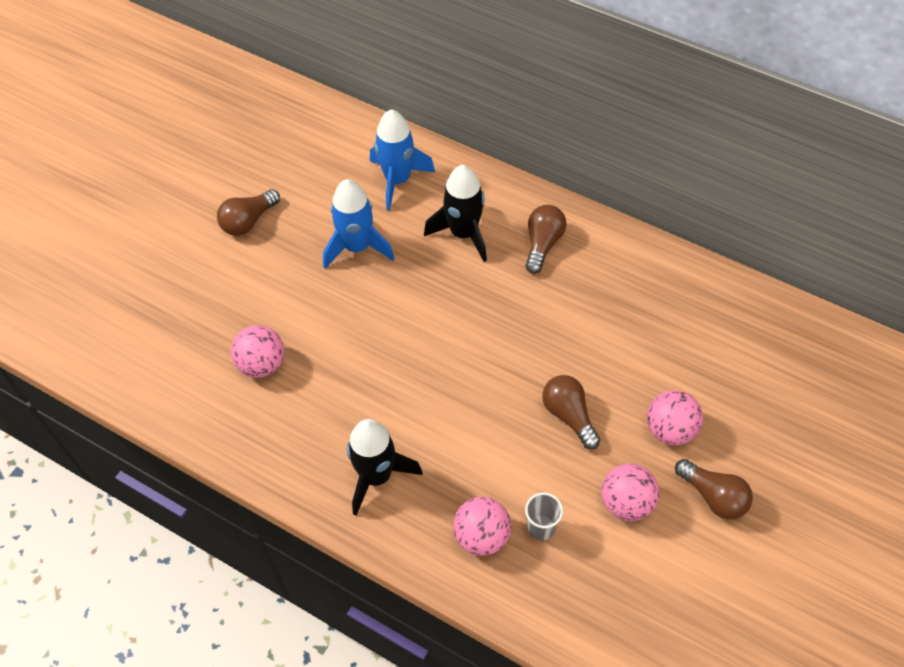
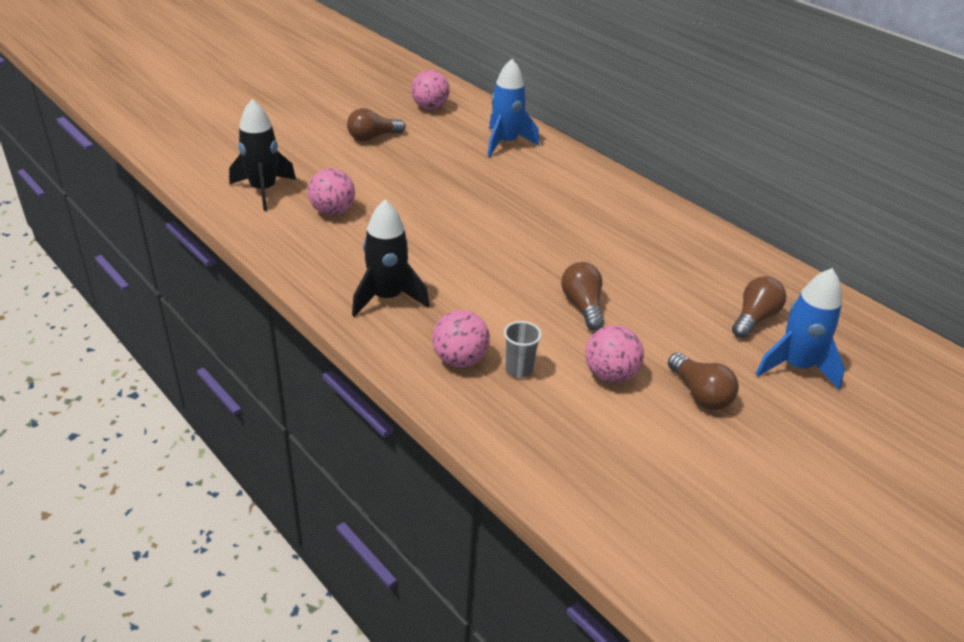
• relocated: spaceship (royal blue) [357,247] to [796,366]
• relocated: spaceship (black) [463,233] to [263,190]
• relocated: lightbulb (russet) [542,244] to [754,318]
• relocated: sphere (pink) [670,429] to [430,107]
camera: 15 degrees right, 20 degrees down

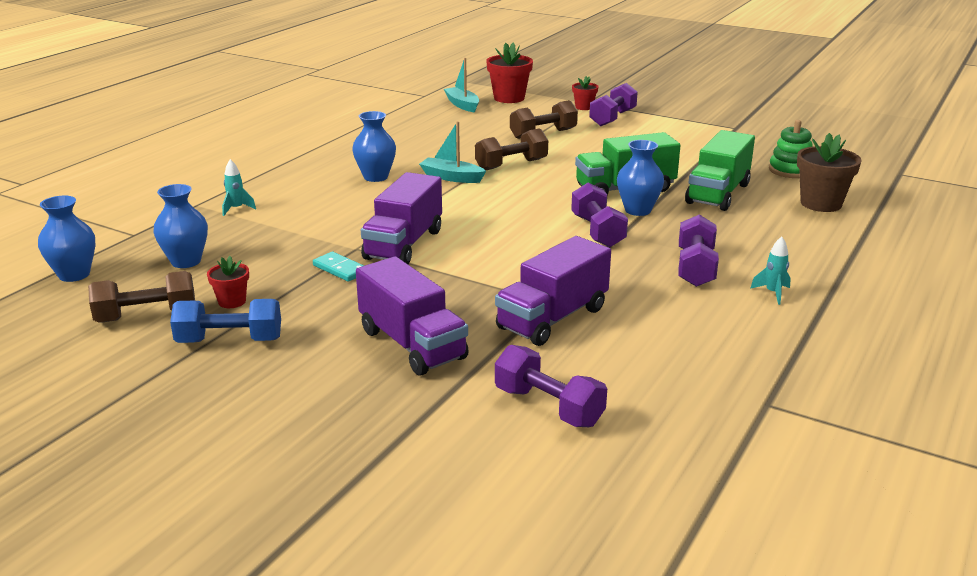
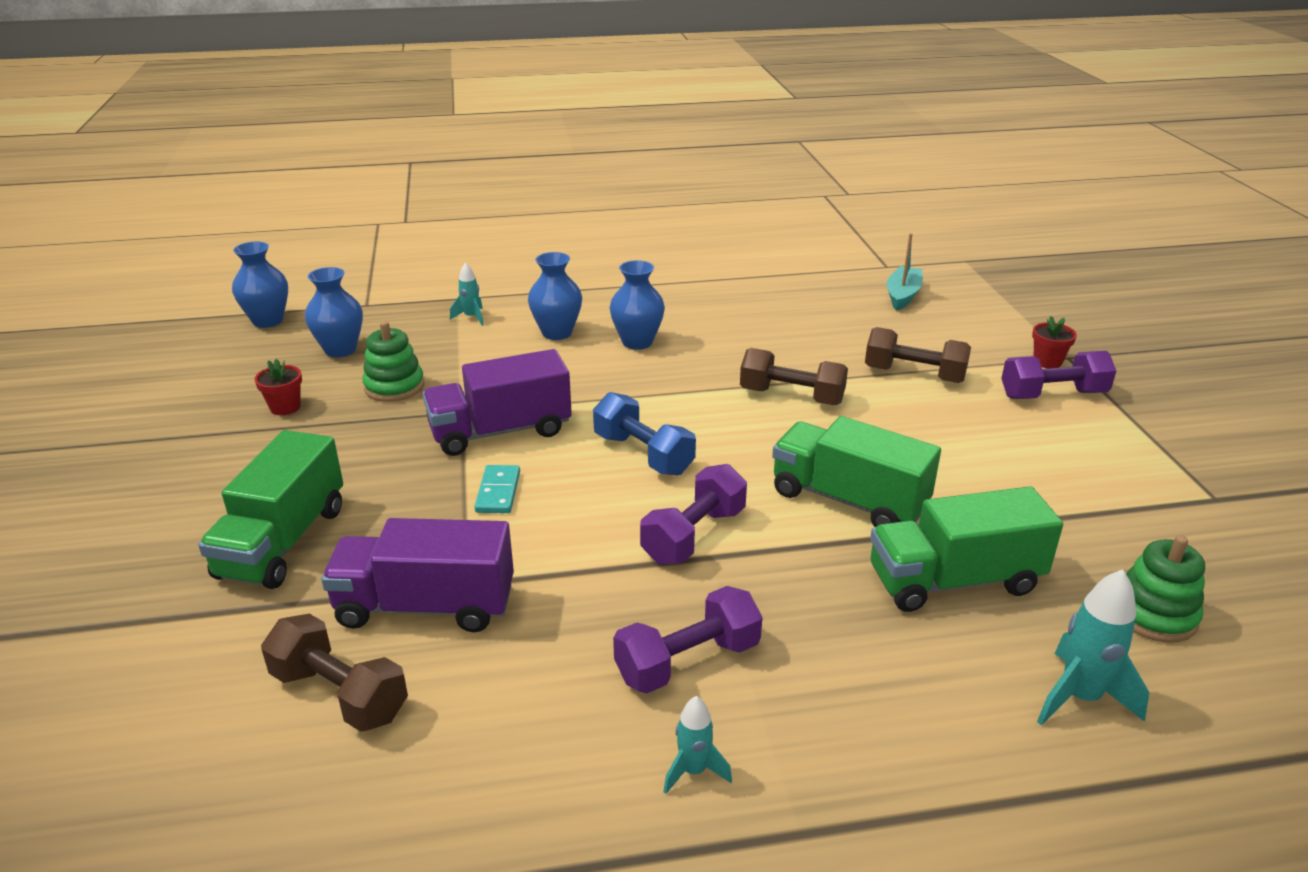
• missing: sailboat (aqua) [451,177]
• missing: plant pot (scarlet) [509,98]
• missing: hand weight (royal purple) [548,407]
• appeared: ring stacker (green) [394,387]
• relocated: hand weight (russet) [147,316] to [340,694]
• relocated: hand weight (royal blue) [230,340] to [643,454]
• relocated: domino tile (aqua) [340,269] to [498,492]
• relocated: flower vase (royal blue) [638,210] to [557,333]
• exchanged: plant pot (russet) [821,203] to spaceship (aqua) [1079,698]
• colour: lorry (royal purple) [412,344] to lorry (green) [283,542]
camera: 50 degrees right, 5 degrees up

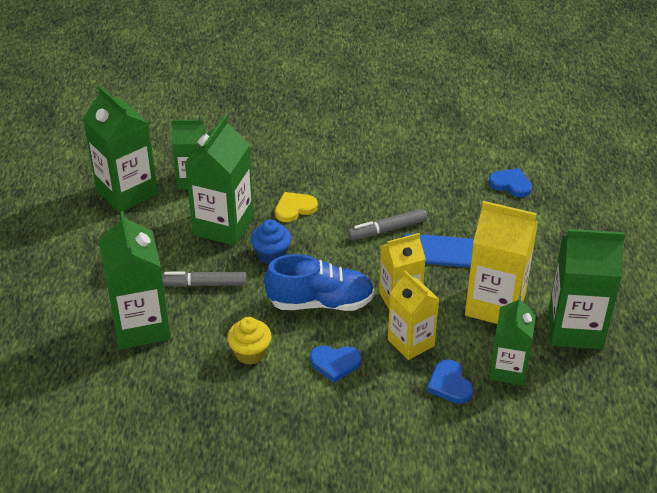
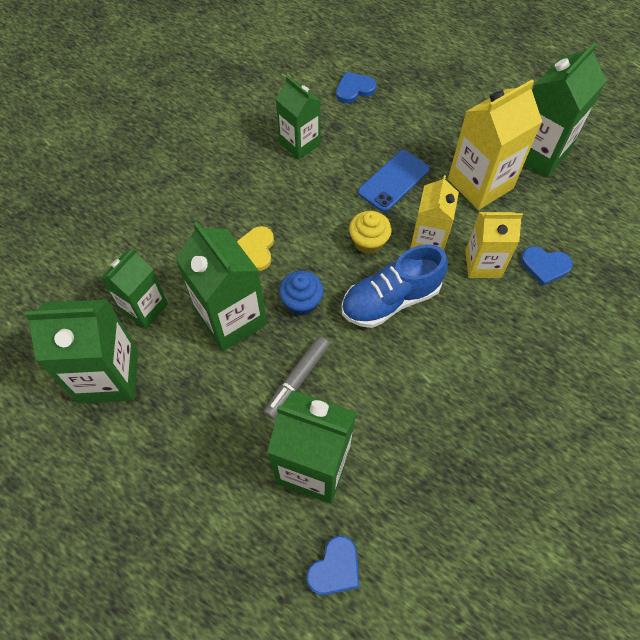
• missing: marker pen (gray) [387,230]
• relocated: fairy cake (bright yellow) [250,353] to [368,242]
• relocated: heart shape (royal blue) [335,363] to [335,568]
• relocated: juice carton (green) [508,369] to [299,143]
• spun: shoe (royal blue) [320,302] = [390,300] 150 degrees counterclockwise
camera: 55 degrees left, 20 degrees up

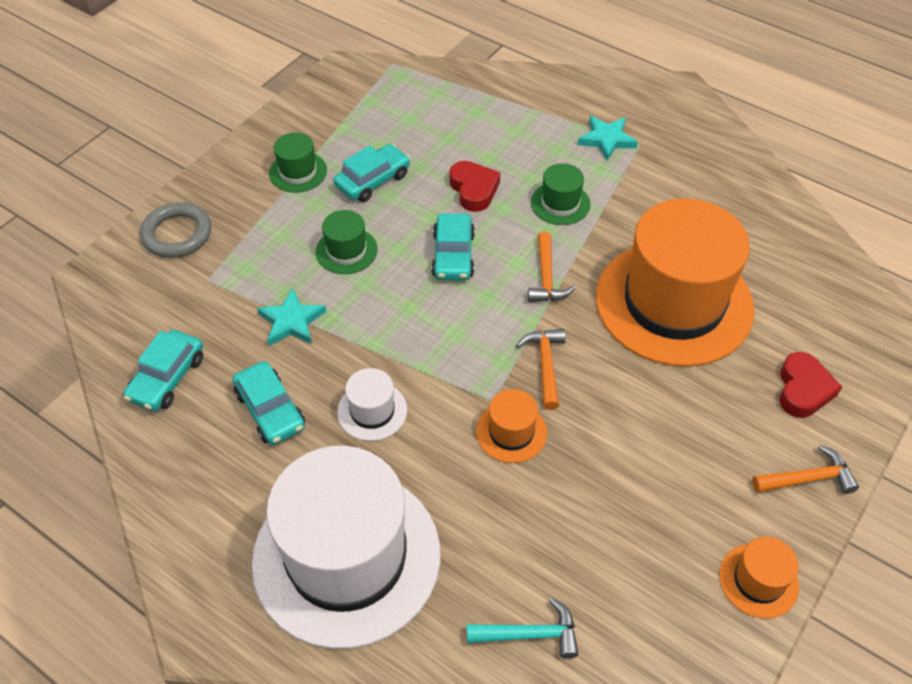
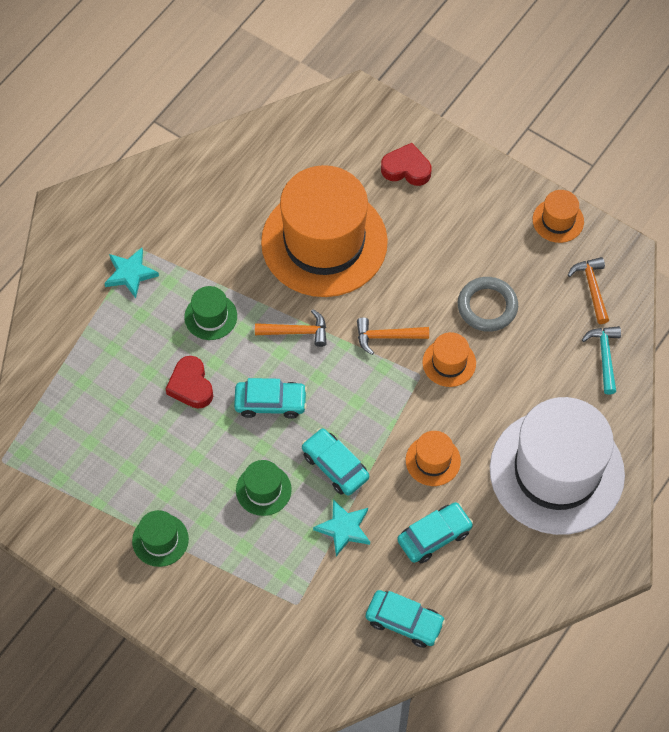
• relocated: ring (gray) [177,234] to [487,306]
• relocated: automobile (aqua) [373,180] to [335,466]
• relocated: claw hammer (orange-coloured) [808,478] to [592,288]
• colour: hat (snow-white) [372,411] to hat (orange-coloured) [433,460]
• spun: heart shape (scarlet) [474,190] = [191,386] 90 degrees counterclockwise
camera: 90 degrees left, 10 degrees up

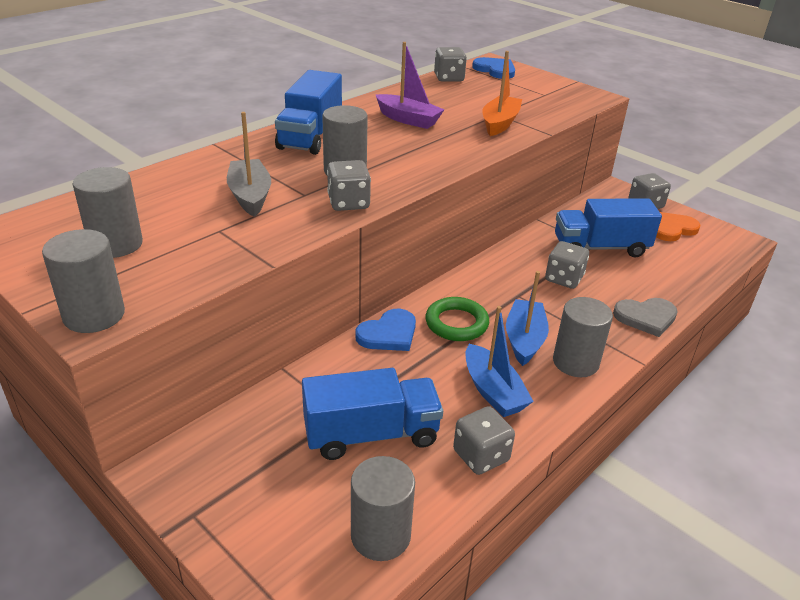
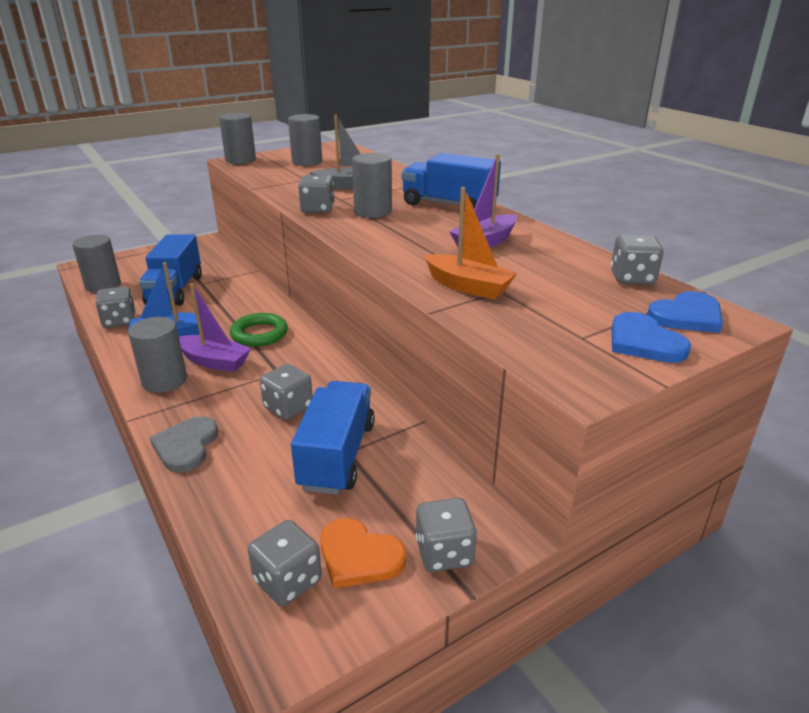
• appeared: dice (gray) [287,580]
• relocated: heart shape (royal blue) [388,334] to [643,342]
• colour: sailboat (royal blue) [524,339] to sailboat (royal purple) [214,361]
• spun: heart shape (orange-coloured) [672,229] = [359,556] 135 degrees clockwise
camera: 105 degrees right, 5 degrees down

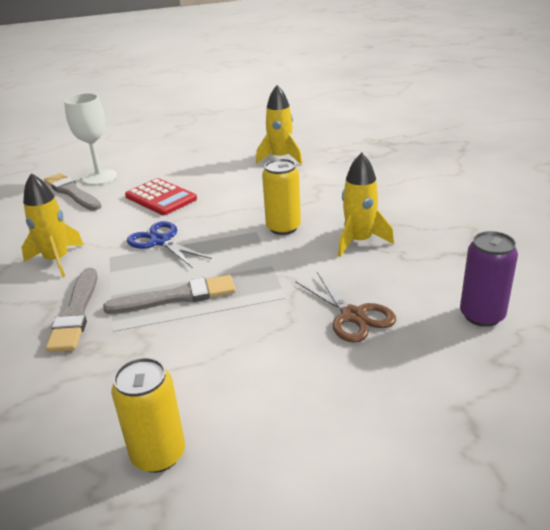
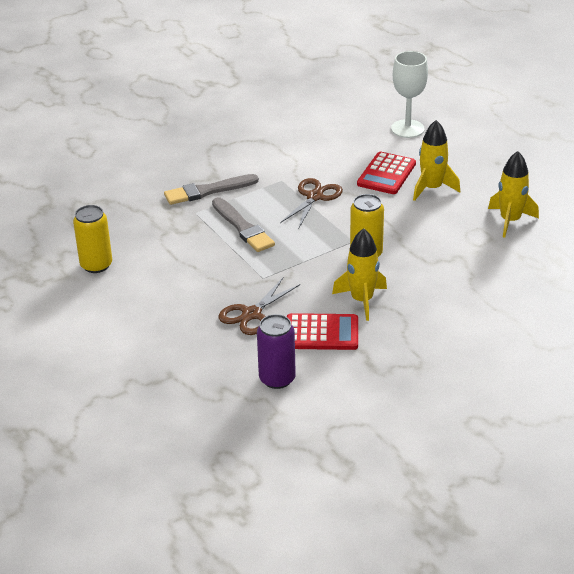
• missing: paint brush (gray) [72,192]
• appeared: pocket calculator (scarlet) [321,333]
• relocated: spaceship (bright yellow) [57,260] to [432,188]
• colour: shears (royal blue) [161,241] to shears (russet) [314,197]
camera: 70 degrees right, 5 degrees up

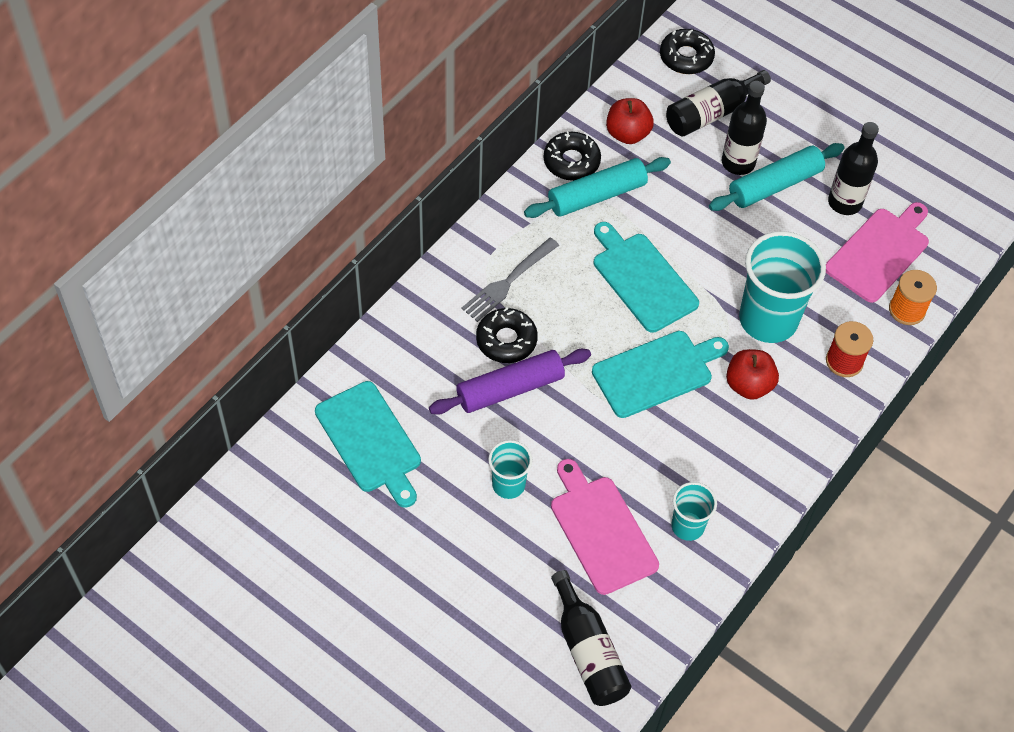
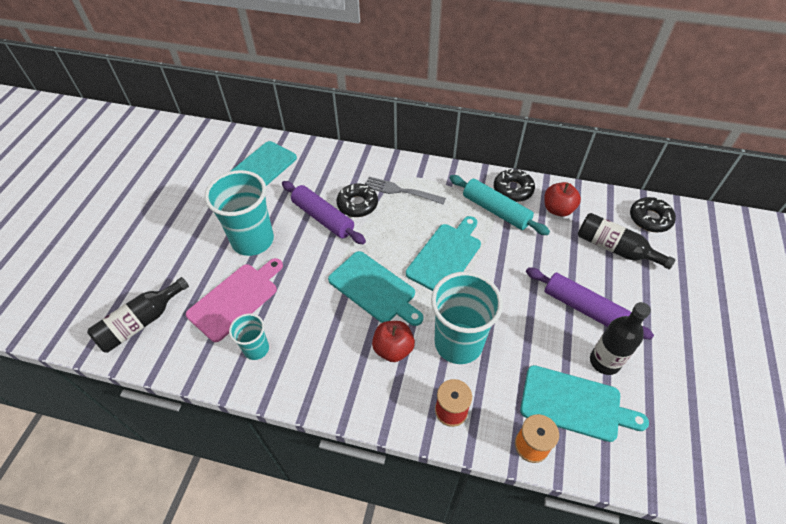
• missing: drink bottle (black) [738,162]
• colour: dough roller (aqua) [774,185] to dough roller (royal purple) [583,308]
• colour: chopping board (pink) [879,252] to chopping board (aqua) [575,404]
• size: tumbler (aqua) [508,484] = [253,240] x1.91
camera: 70 degrees right, 5 degrees down

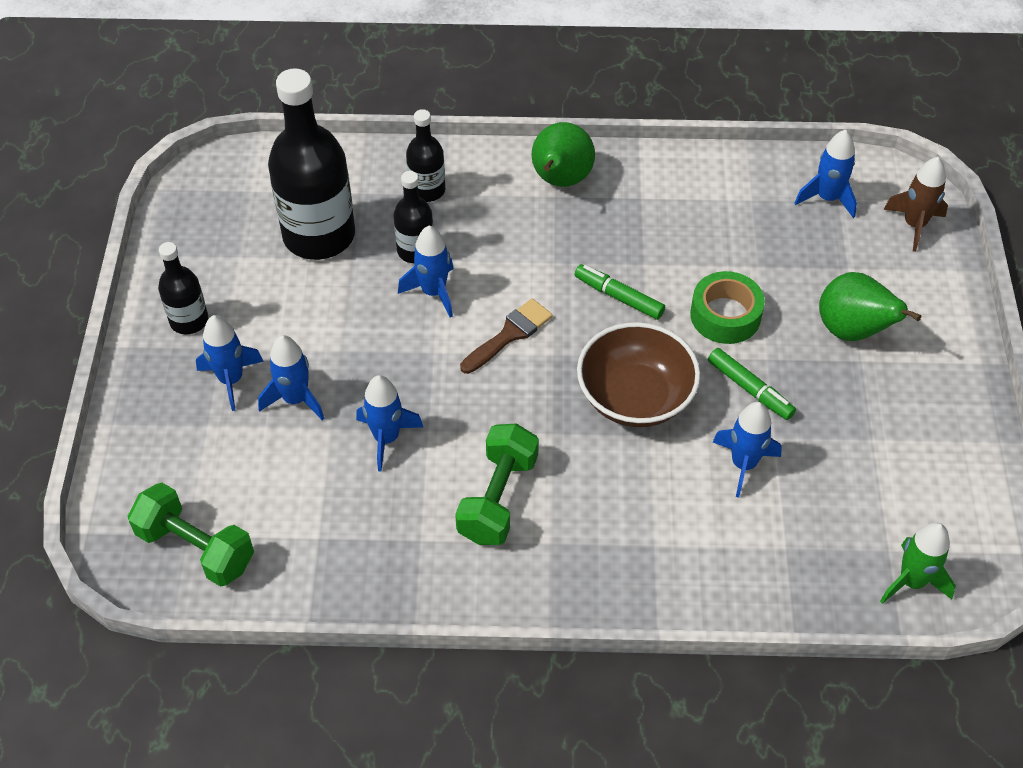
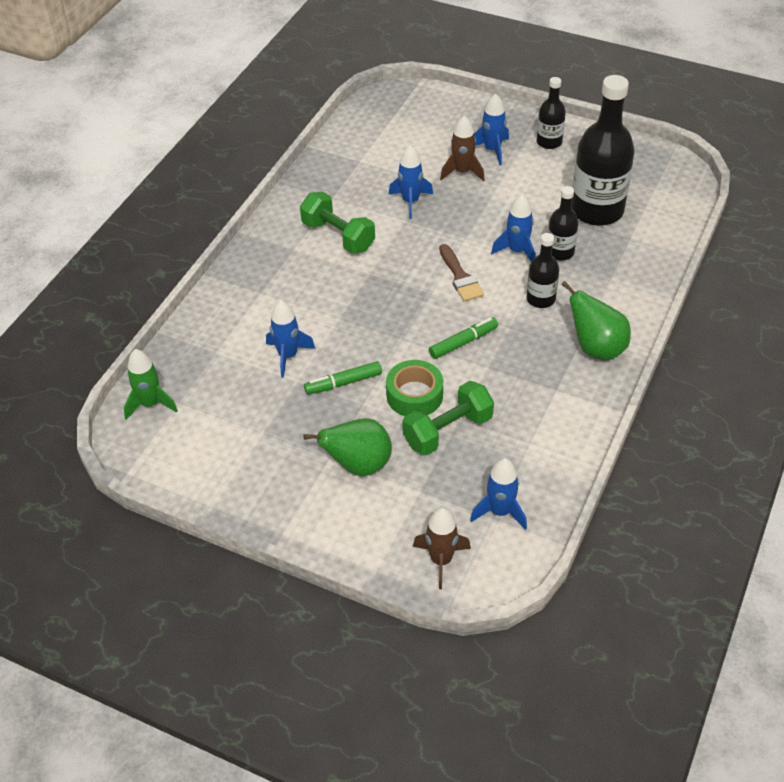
• missing: bowl (russet) [635,397]
• relocated: hand weight (green) [196,548] to [447,431]
• relocated: drink bottle (black) [427,190] to [540,299]
• colour: spaceship (royal blue) [295,399] to spaceship (russet) [462,172]
camera: 115 degrees right, 5 degrees down

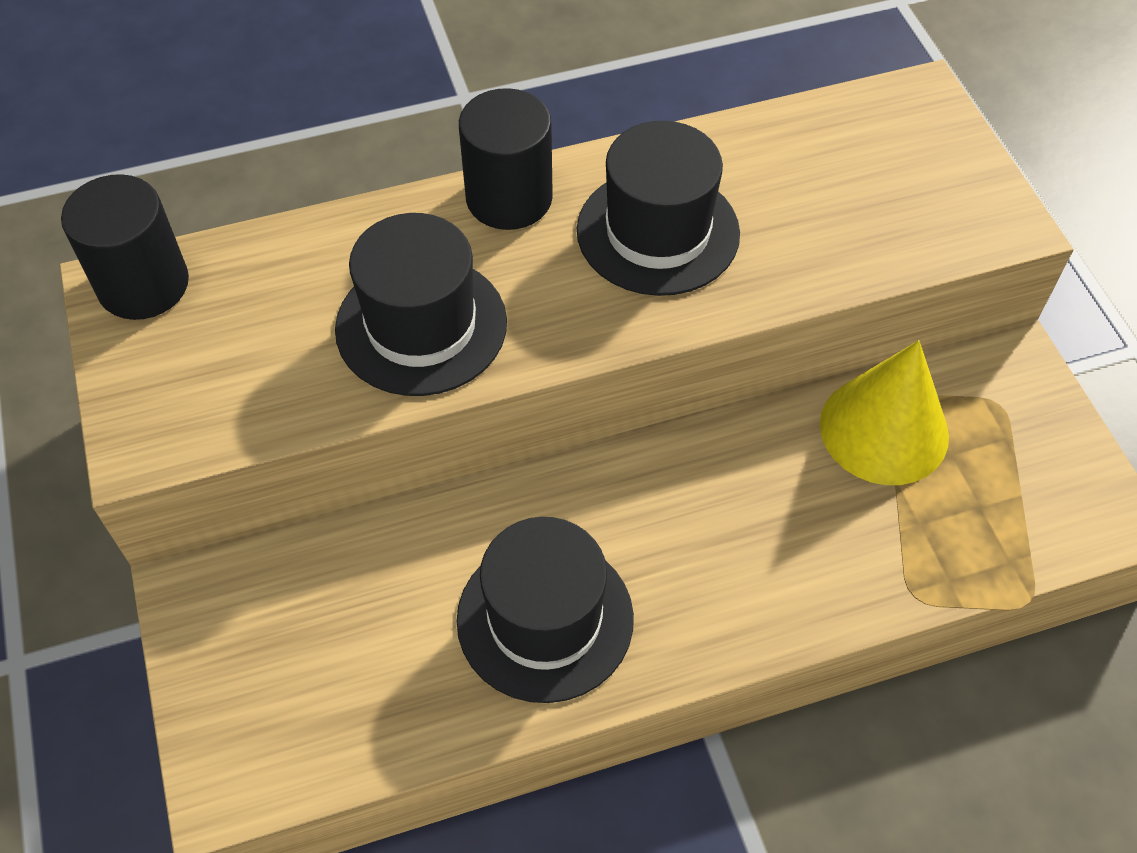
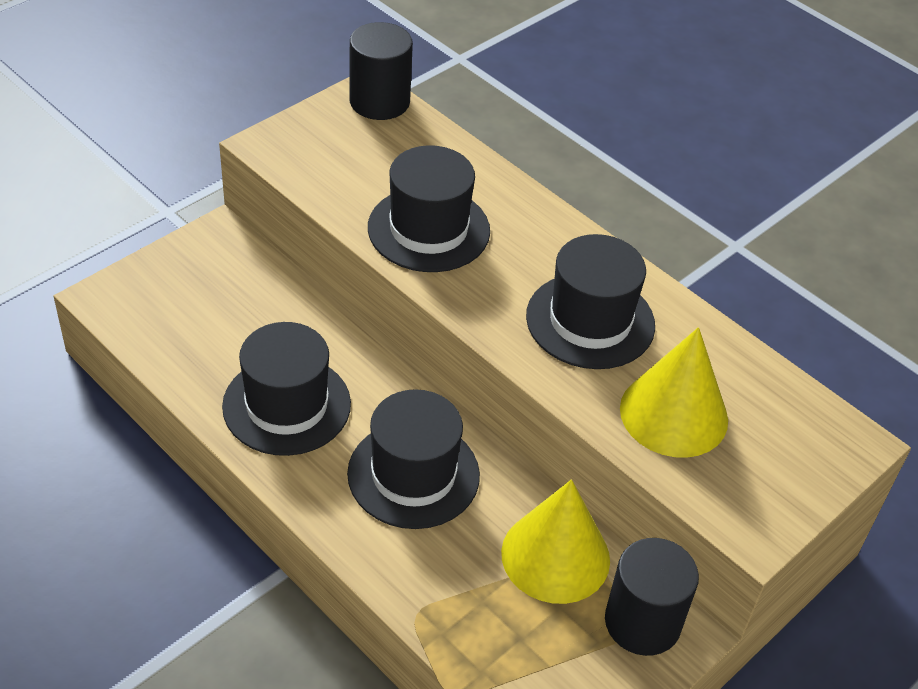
• appeared: hat (black) [413,474]
• appeared: cone (bright yellow) [673,414]
• relocated: cylinder (black) [509,198] to [642,622]
camera: 60 degrees right, 10 degrees down

